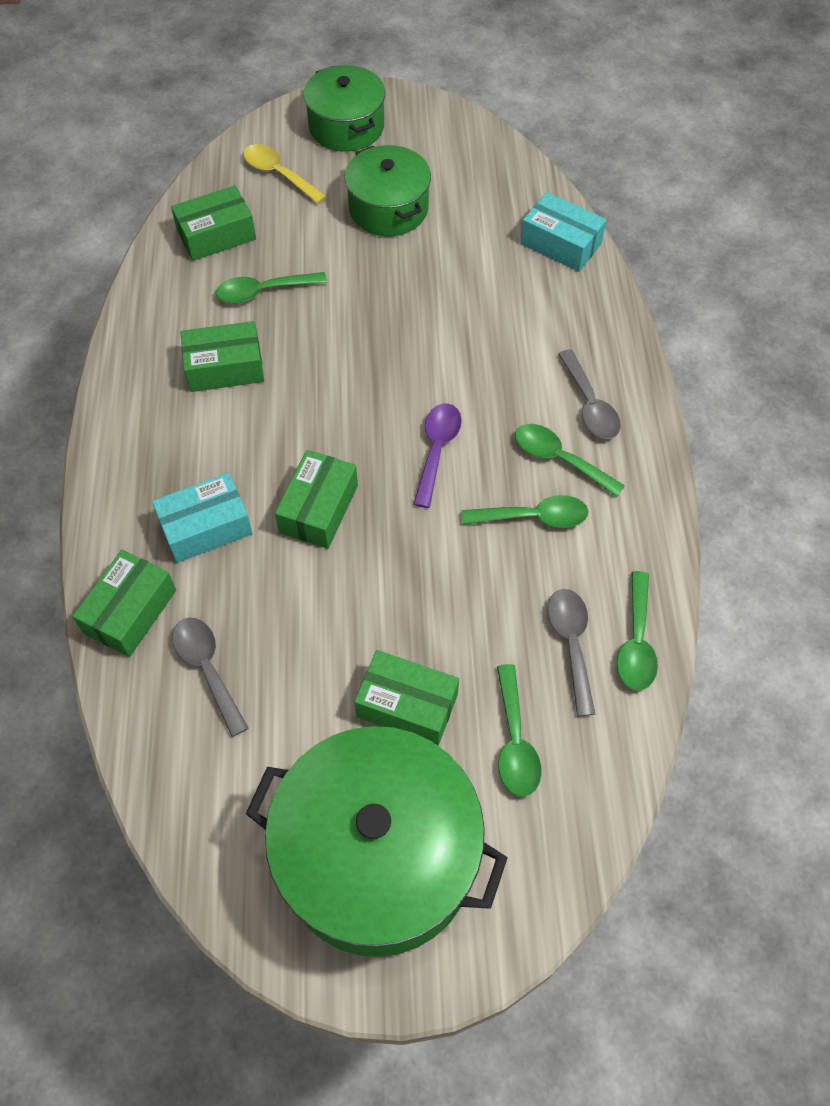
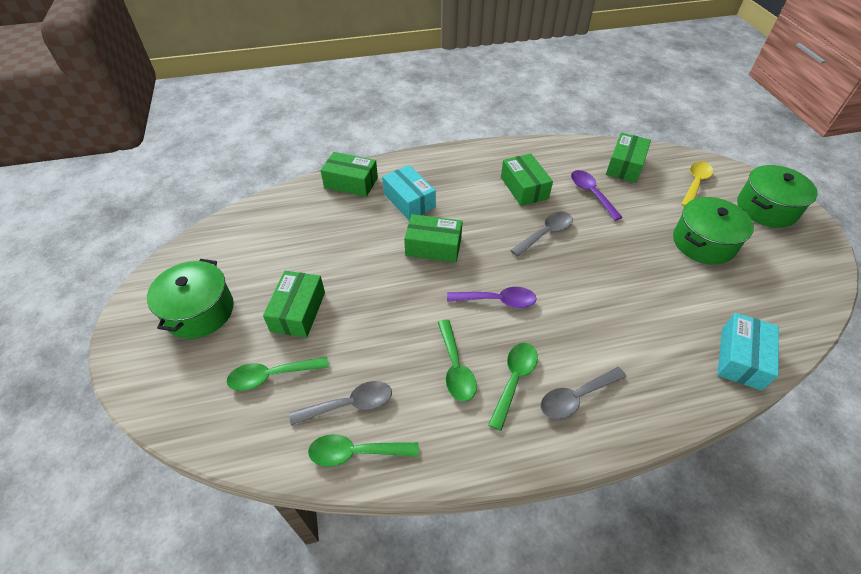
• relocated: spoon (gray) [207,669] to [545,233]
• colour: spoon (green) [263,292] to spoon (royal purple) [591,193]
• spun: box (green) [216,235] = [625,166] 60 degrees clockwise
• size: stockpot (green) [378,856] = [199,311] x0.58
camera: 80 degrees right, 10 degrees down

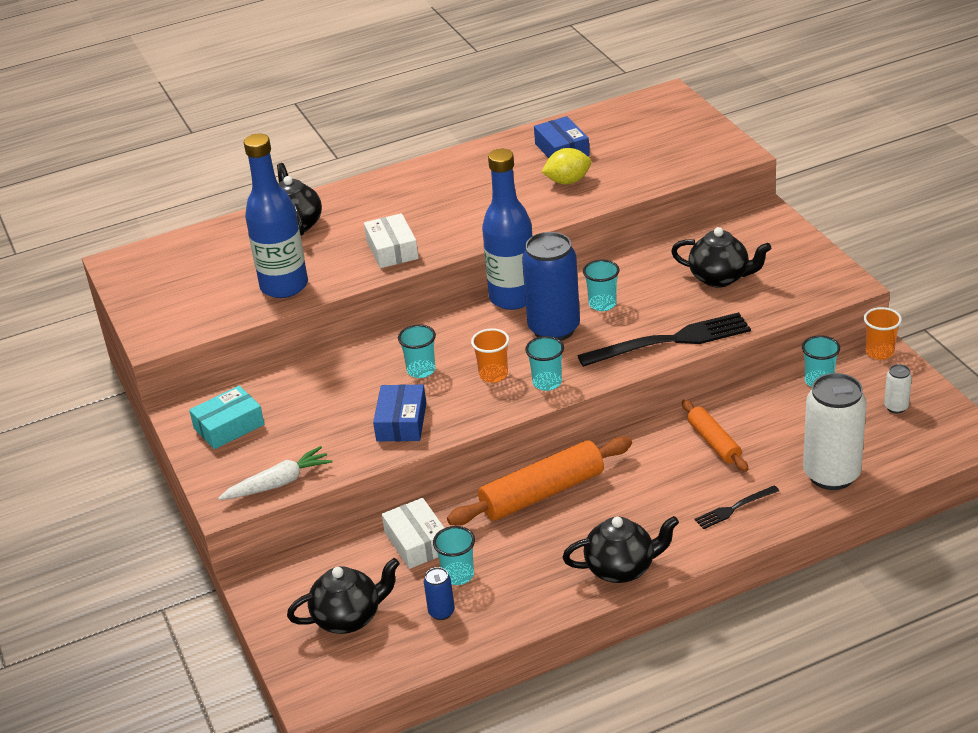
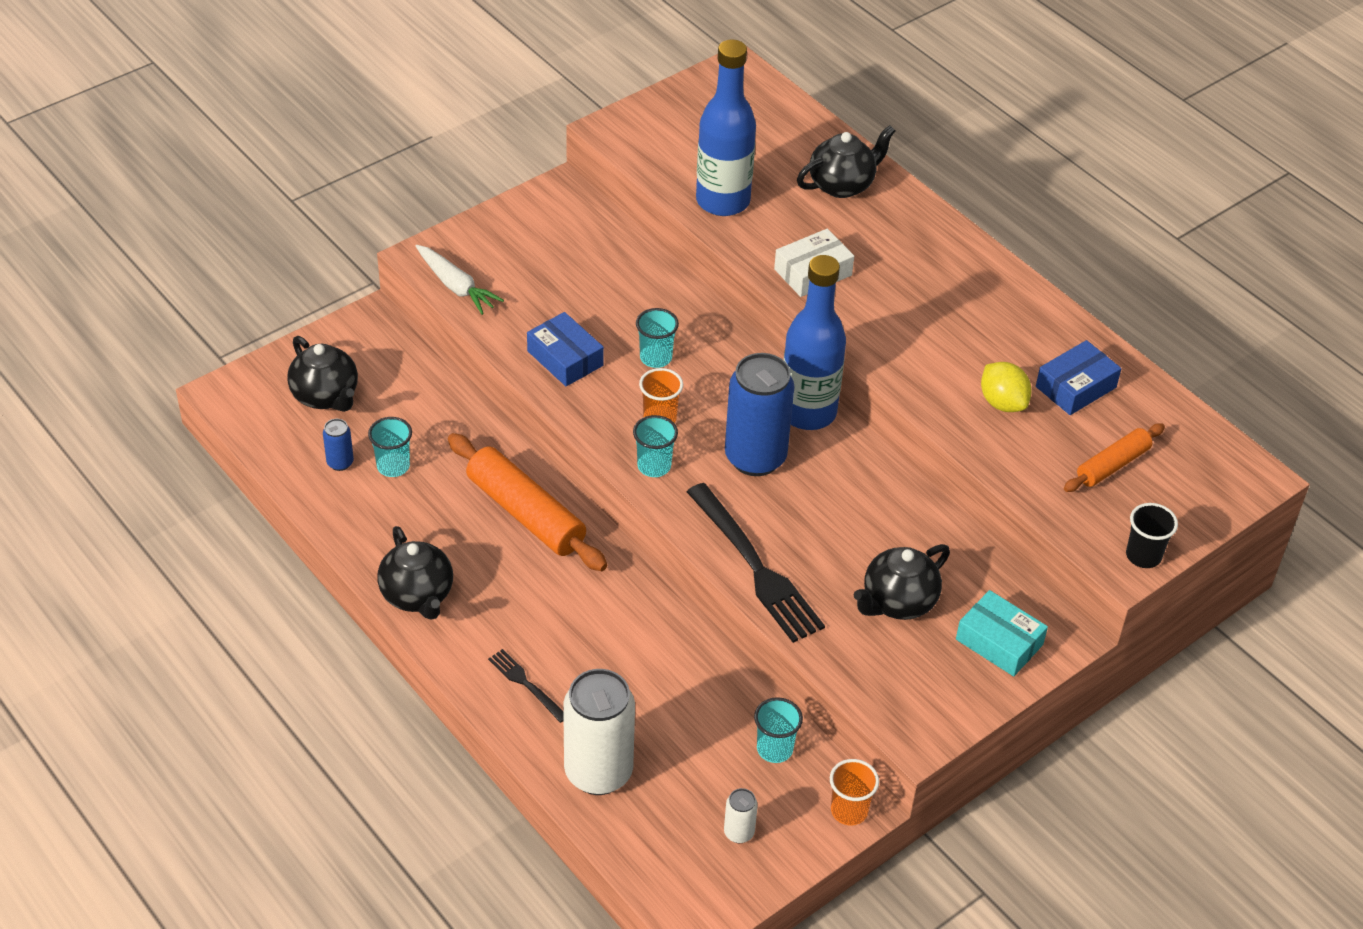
• missing: box (snow-white) [417,542]
• missing: tumbler (aqua) [602,304]
• appeared: tumbler (black) [1143,556]
• relocated: box (aqua) [229,426] to [999,642]
• relocated: dough roller (orange-coloured) [713,442] to [1112,465]
• spun: box (royal blue) [401,422] = [565,358] 60 degrees clockwise
• spun: china teapot (black) [720,278] = [898,602] 45 degrees clockwise
camera: 70 degrees right, 10 degrees up

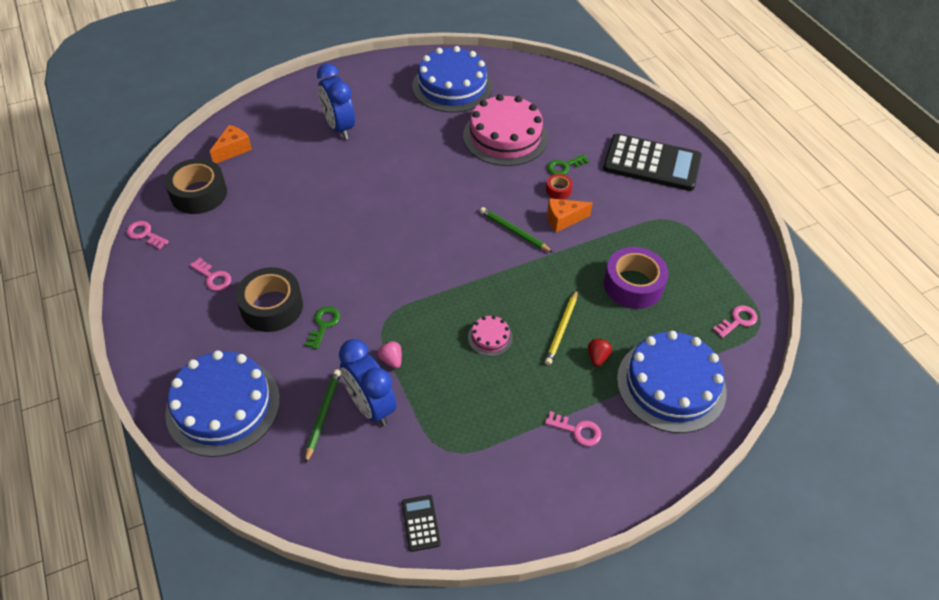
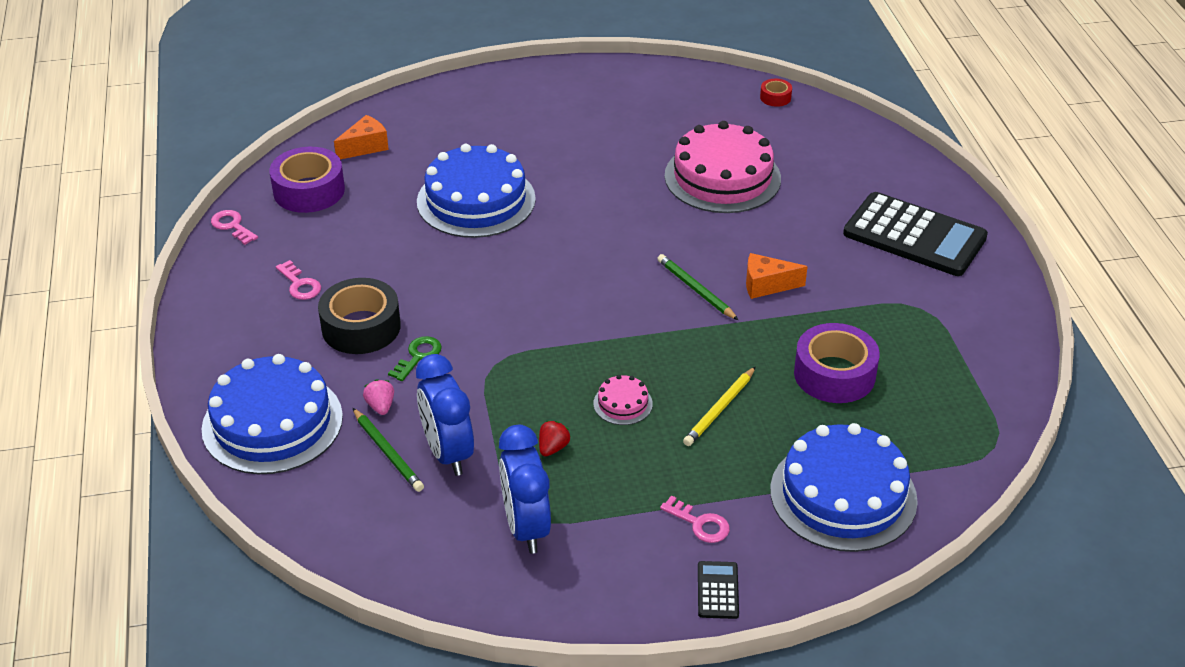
• missing: key (green) [564,166]
• missing: key (pink) [738,321]
• relocated: bedside clock (royal blue) [339,128] to [526,527]
• relocated: strawberry (pink) [391,360] to [380,406]
• relocated: pocket calculator (black) [421,523] to [718,590]
• relocated: gateau (royal blue) [452,86] to [476,200]
• relocated: sticky tape (scarlet) [558,190] to [775,97]
• relocated: strawberry (scarlet) [597,357] to [553,448]
• colour: sticky tape (black) [199,194] to sticky tape (royal purple) [309,190]
• spun: wooden pencil (green) [323,415] = [387,452] 120 degrees clockwise
camera: 15 degrees right, 10 degrees down

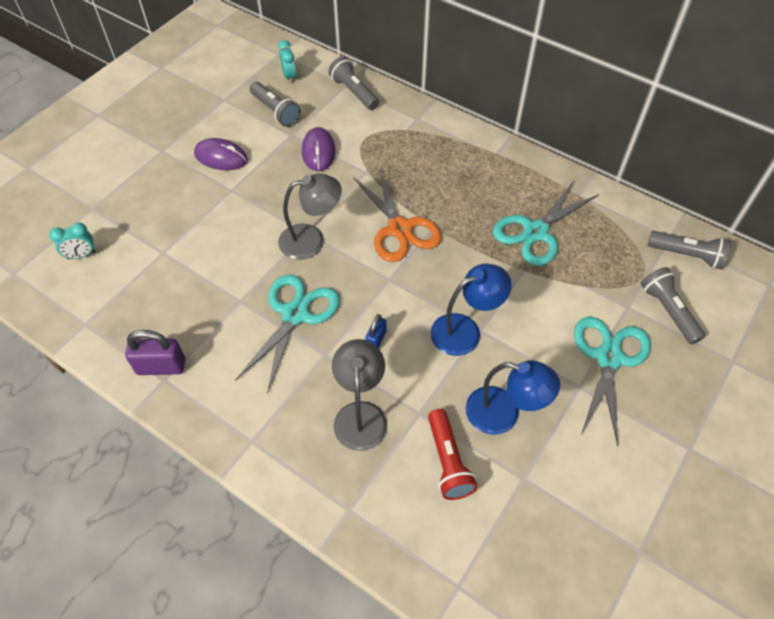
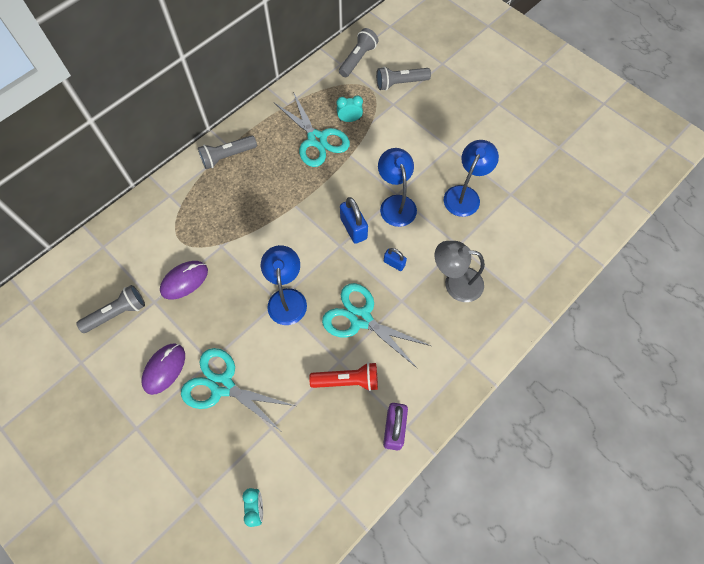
• missing: shears (orange-coloured) [399,229]
• appeared: lock (royal blue) [353,228]
• relocated: bedside clock (aqua) [289,76] to [349,119]
• relocated: torch (gray) [354,92] to [227,156]
• relocated: torch (scarlet) [448,461] to [347,381]
• relocated: shears (aqua) [609,358] to [222,385]
• colour: desk lamp (gray) [311,240] to desk lamp (royal blue) [287,298]
• spun: PC mouse (royal purple) [318,151] = [184,281] 45 degrees counterclockwise
camera: 80 degrees left, 10 degrees up

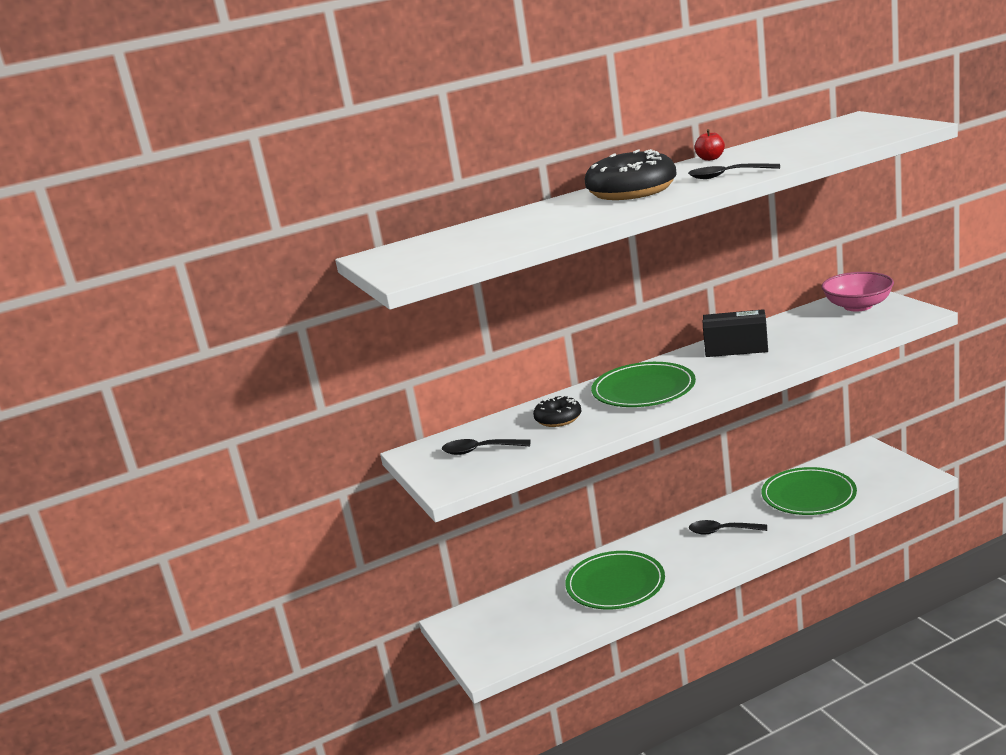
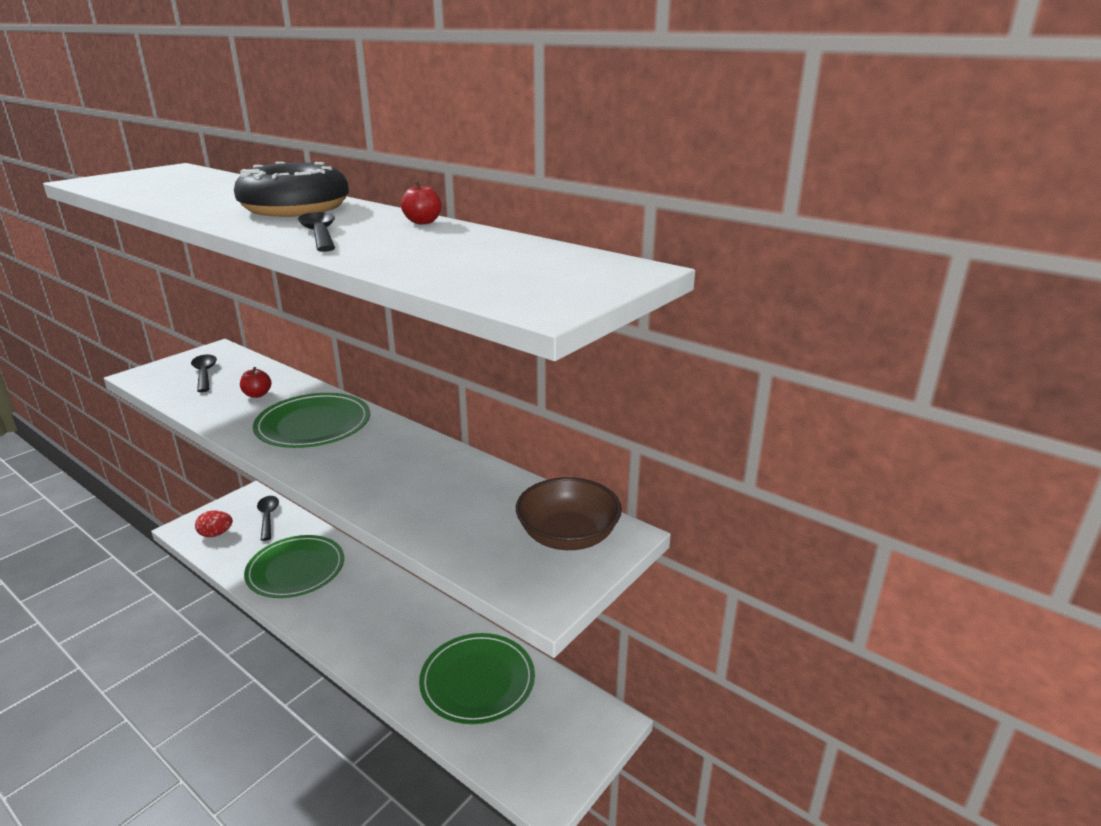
• missing: box (black) [736,347]
• appeared: toy egg (scarlet) [216,534]
• relocated: spoon (black) [722,531] to [268,517]
• exchanged: glazed donut (black) [558,419] to toy apple (scarlet) [257,394]
• colour: bowl (pink) [858,306] to bowl (russet) [568,536]
camera: 60 degrees right, 5 degrees up

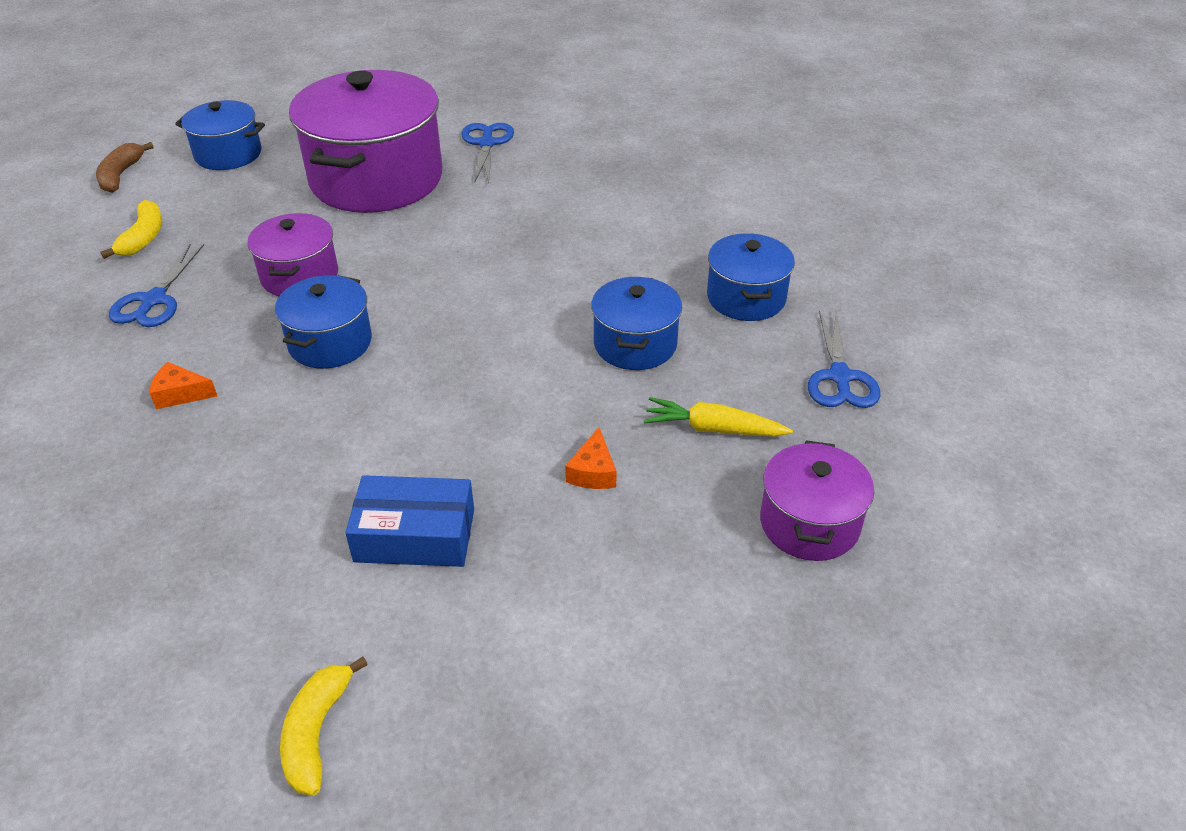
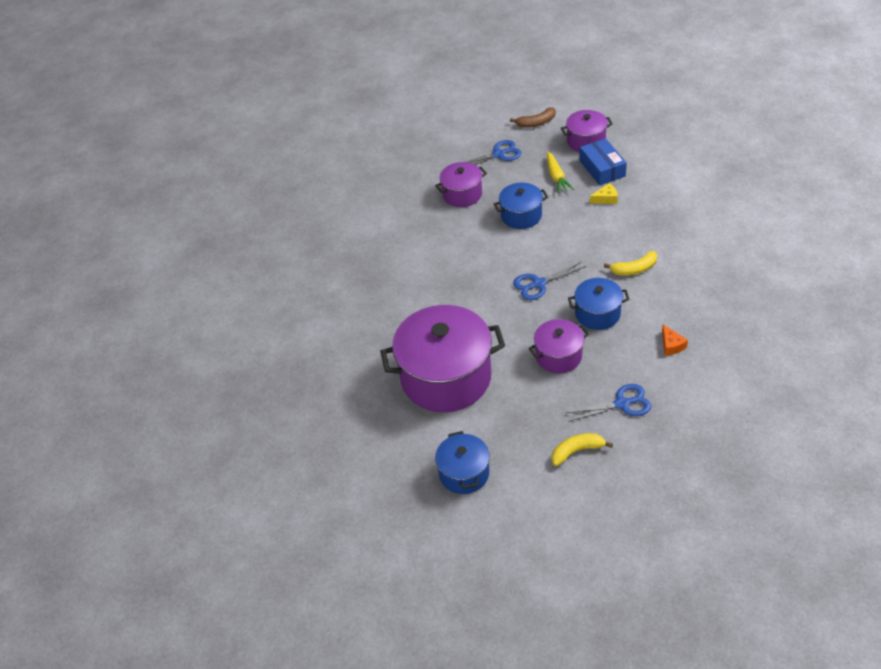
• relocated: banana fruit (russet) [121,175] to [536,123]
• relocated: banana fruit (bright yellow) [317,732] to [634,269]
• relocated: box (royal blue) [415,535] to [602,168]
• relocated: shears (royal blue) [487,143] to [538,284]
• colour: piece of cheese (orange-coloured) [593,471] to piece of cheese (bright yellow) [606,199]
• colour: stockpot (royal blue) [746,298] to stockpot (royal purple) [462,194]
camera: 110 degrees left, 5 degrees up

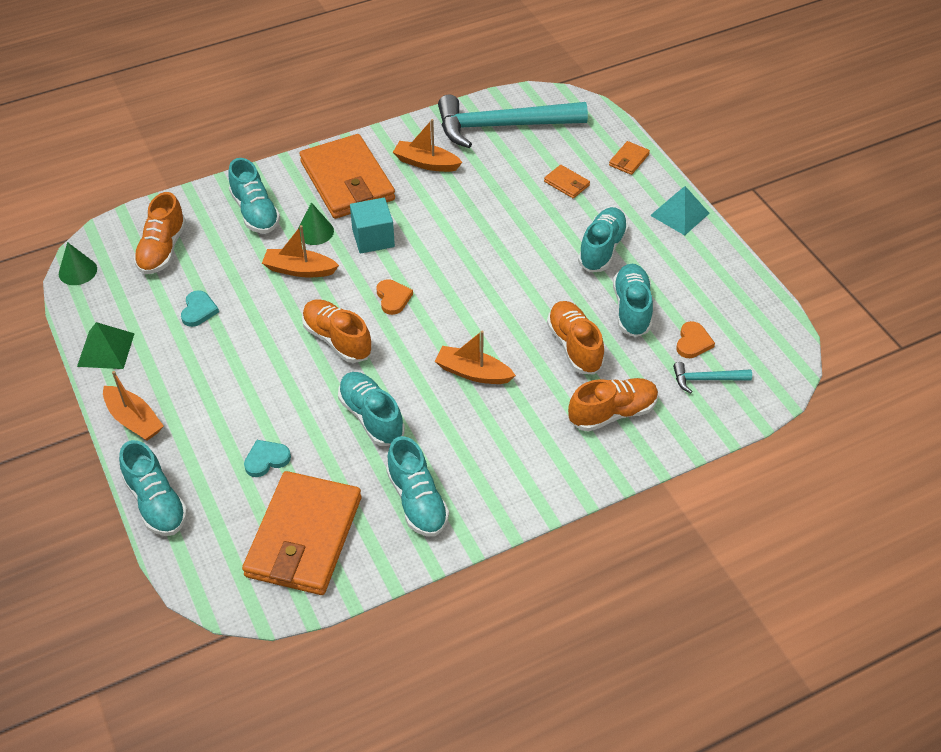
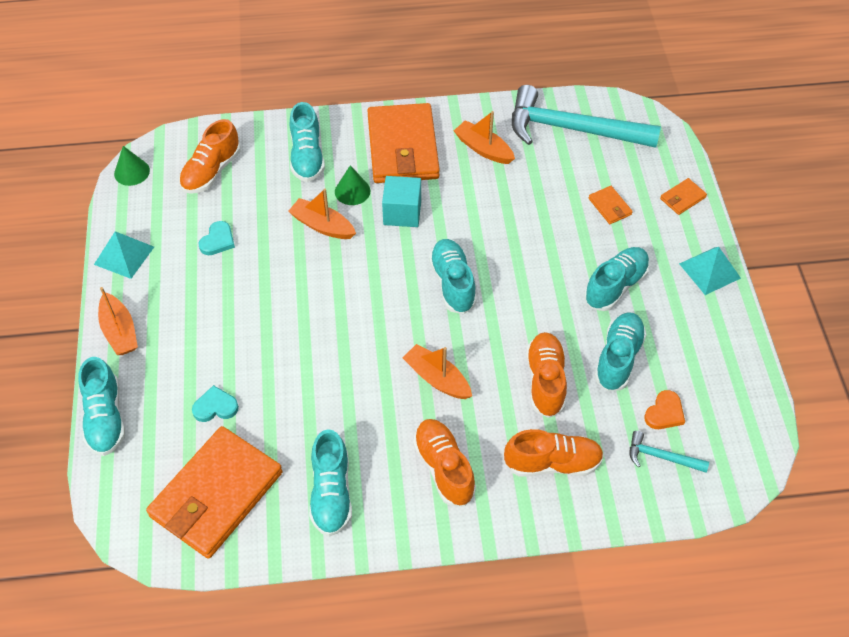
• missing: heart shape (orange-coloured) [393,298]
• relocated: shoe (orange-coloured) [337,340] to [444,468]
• relocated: shoe (aqua) [371,417] to [452,283]
• colour: pyramid (green) [105,349] to pyramid (aqua) [124,255]
camera: 20 degrees right, 5 degrees up

